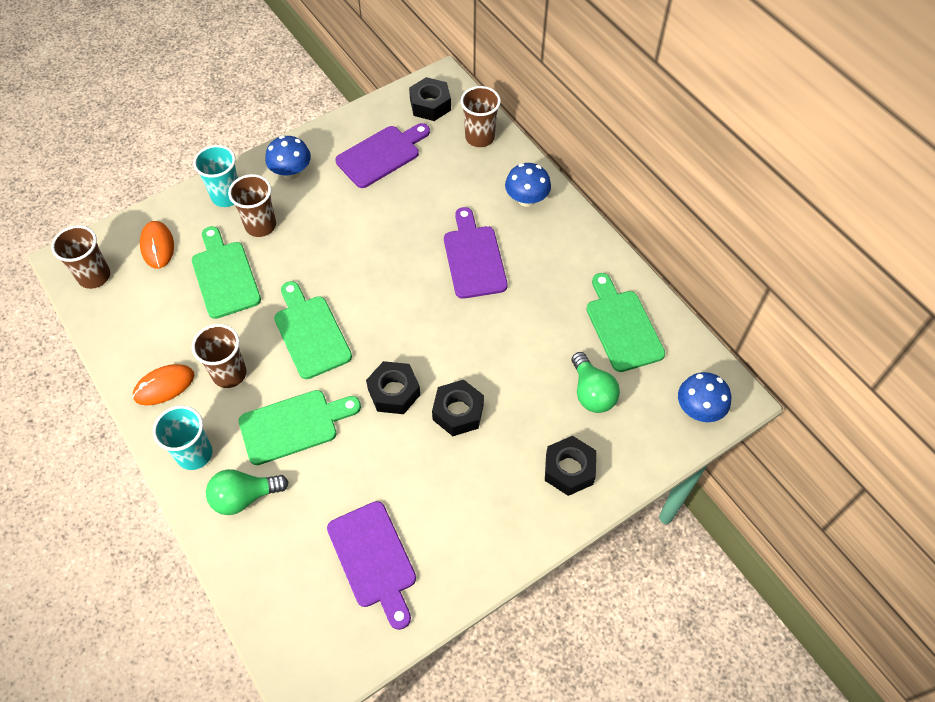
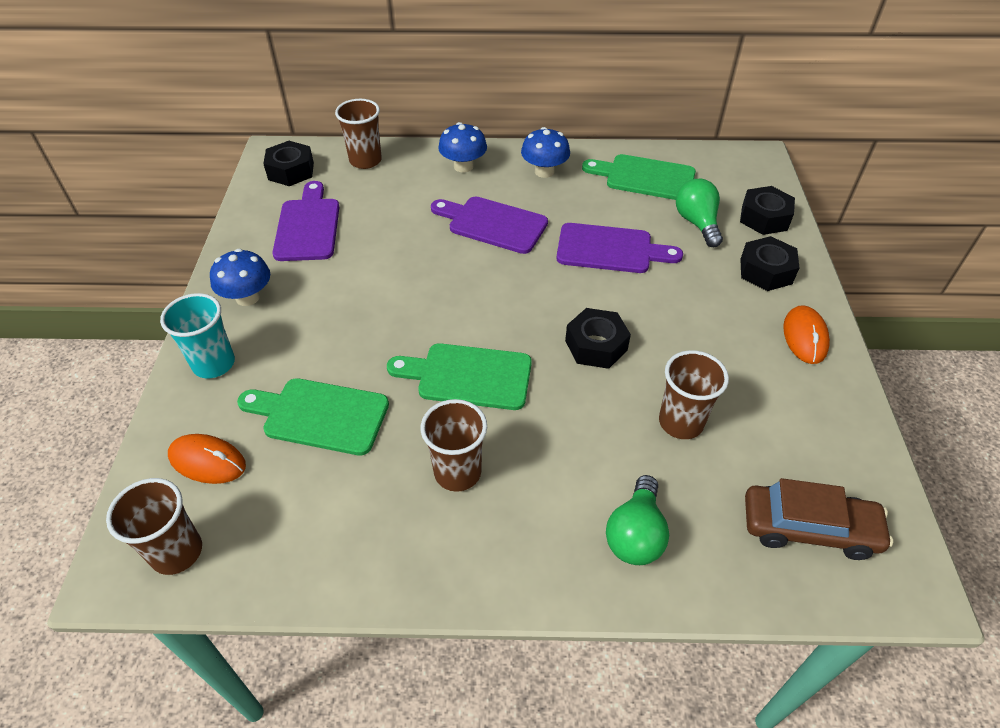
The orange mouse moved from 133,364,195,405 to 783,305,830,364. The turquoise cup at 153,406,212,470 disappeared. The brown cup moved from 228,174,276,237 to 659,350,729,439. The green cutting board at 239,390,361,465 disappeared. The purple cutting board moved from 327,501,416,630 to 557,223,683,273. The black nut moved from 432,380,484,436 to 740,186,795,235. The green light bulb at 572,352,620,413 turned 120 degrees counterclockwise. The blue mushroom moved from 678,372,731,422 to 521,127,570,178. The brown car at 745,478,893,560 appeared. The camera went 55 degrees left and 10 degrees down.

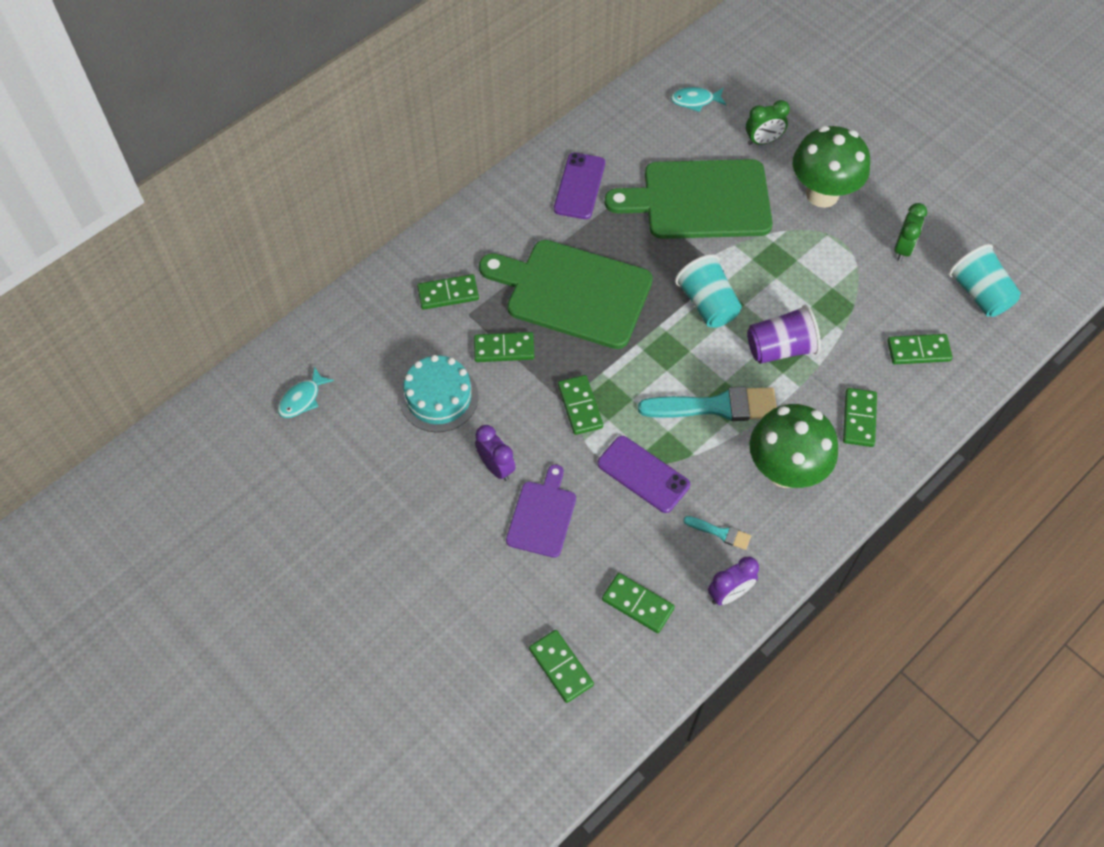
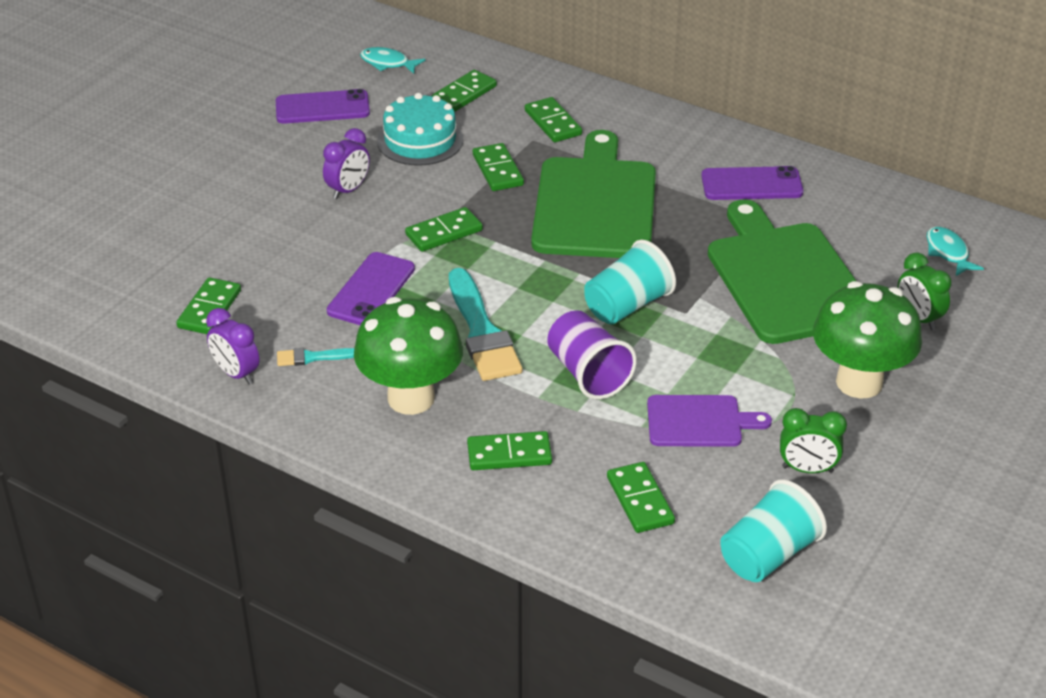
The purple cutting board moved from 506,464,576,558 to 647,395,772,447. The green domino moved from 529,630,594,703 to 432,70,497,112. The turquoise brush at 683,516,751,550 turned 75 degrees clockwise. The purple phone at 276,89,370,124 appeared. The camera went 75 degrees right and 20 degrees down.

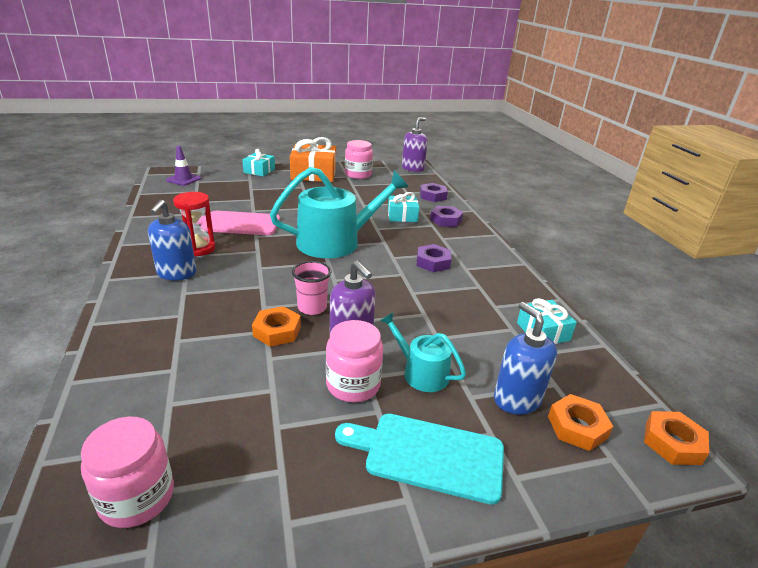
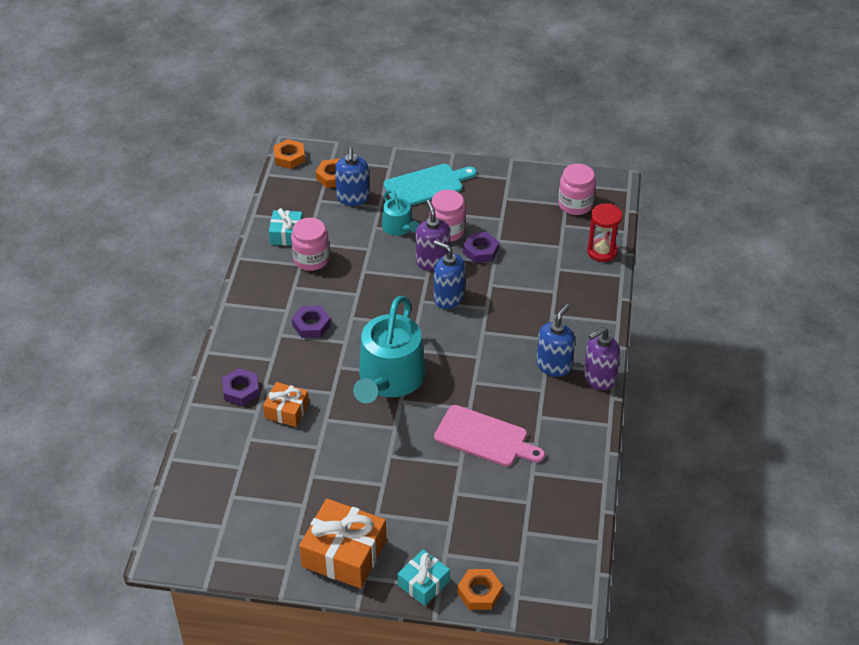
The purple traffic cone at 166,146,201,186 disappeared. The red hourglass moved from 173,192,215,257 to 587,203,622,262. The orange nut moved from 252,306,301,347 to 457,569,503,610. The turquoise watering can at 270,167,409,258 turned 75 degrees counterclockwise. The pink cup at 292,261,331,315 was replaced by the blue soap dispenser at 433,240,465,309. The turquoise cutting board at 335,414,504,505 turned 60 degrees counterclockwise. The pink jar moved from 345,140,373,179 to 291,218,330,271. The turquoise gift at 388,192,419,222 became the orange gift at 263,382,309,427. The purple soap dispenser moved from 402,118,428,172 to 584,327,620,390. The purple nut moved from 420,183,448,202 to 463,232,499,263. The camera went 155 degrees left and 15 degrees up.

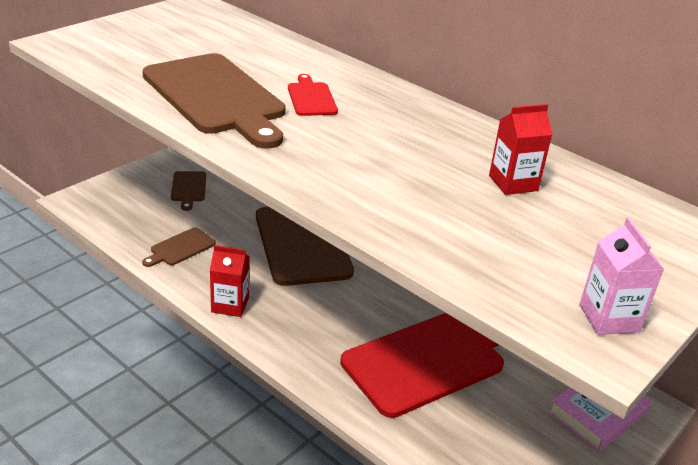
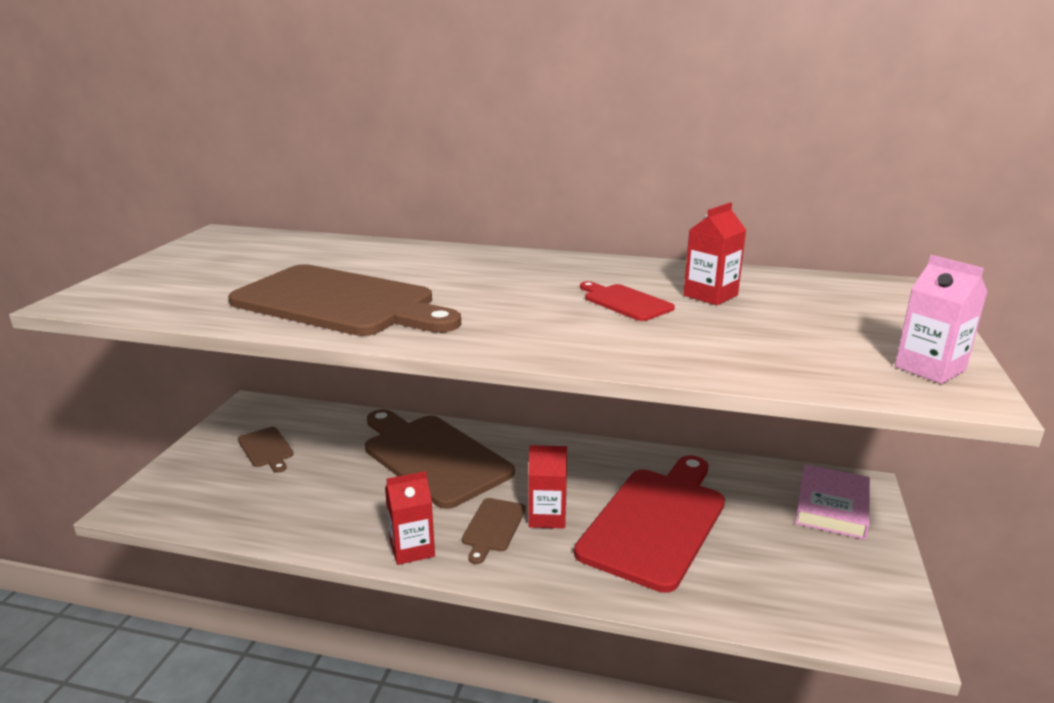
The brown cutting board moved from 142,227,216,267 to 462,498,526,564. The red cutting board moved from 288,74,338,116 to 580,281,675,321. The red carton at 528,445,567,529 appeared. The camera went 25 degrees left and 10 degrees down.

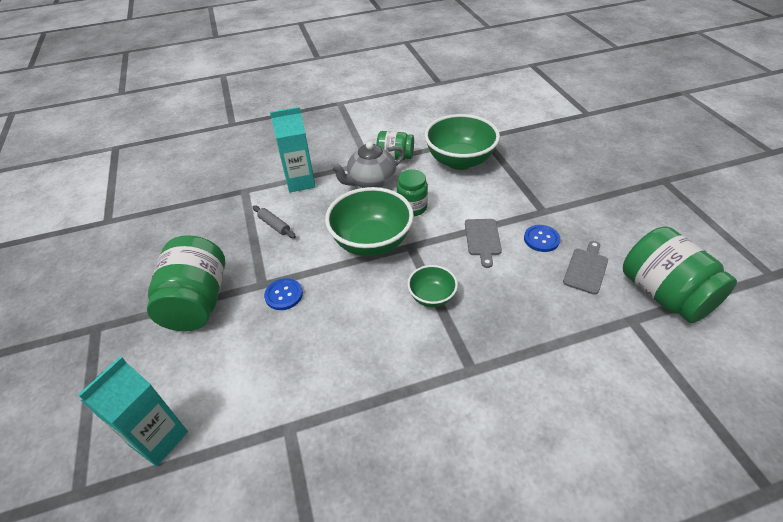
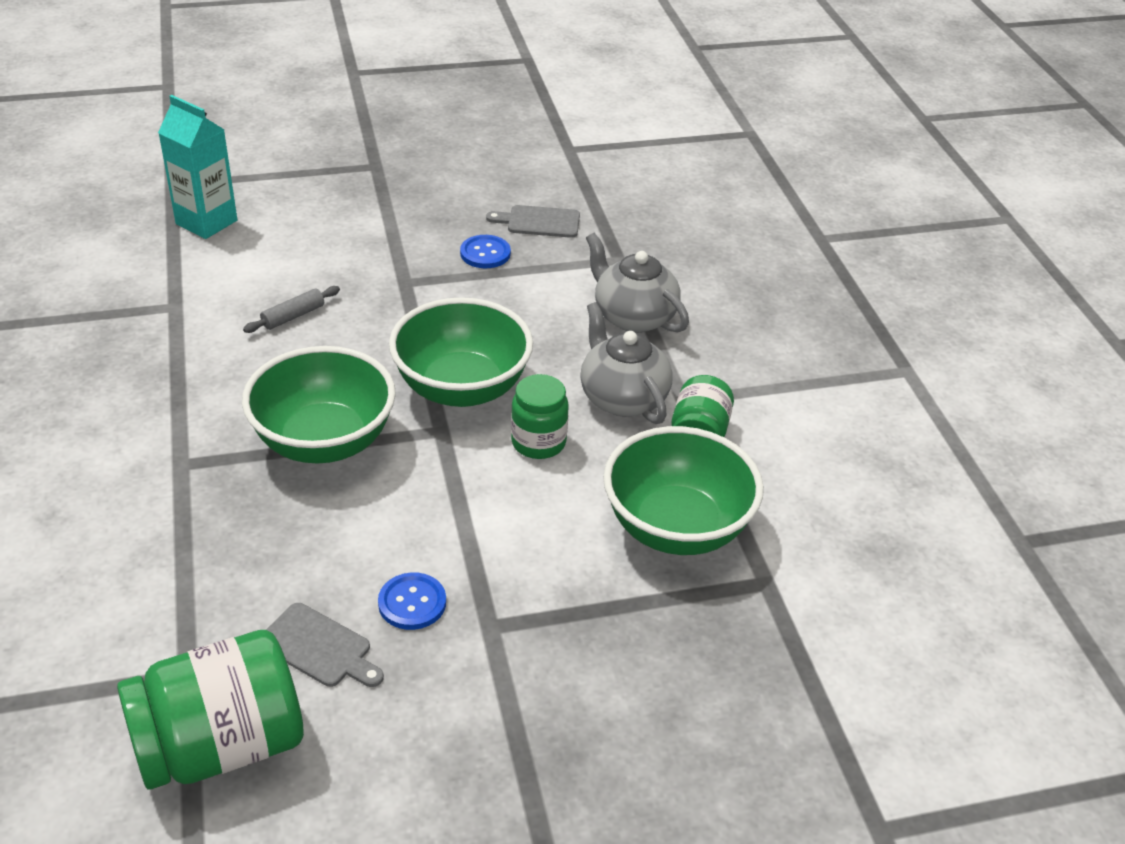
The green jar at 147,235,225,331 disappeared. The grey rolling pin moved from 253,205,296,238 to 243,286,340,333. The blue button moved from 264,278,303,310 to 460,235,511,268. The turquoise carton at 270,107,316,192 was replaced by the grey teapot at 586,233,689,333. The green bowl at 407,265,458,307 changed to 1.92 times the size. The grey cutting board moved from 465,219,502,268 to 486,205,580,238. The camera went 90 degrees right and 5 degrees down.

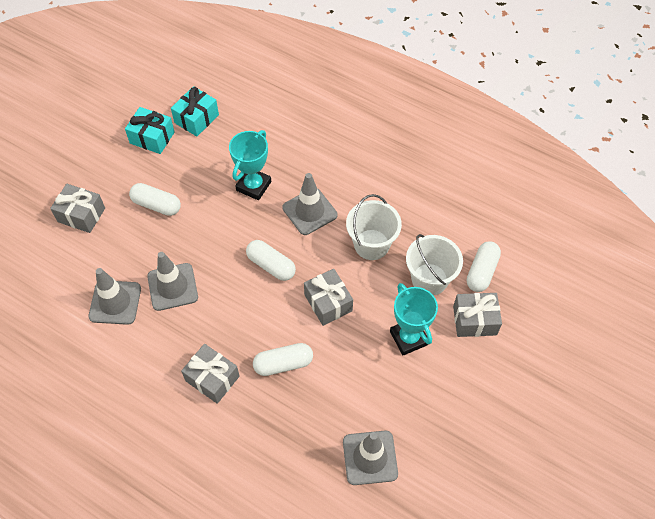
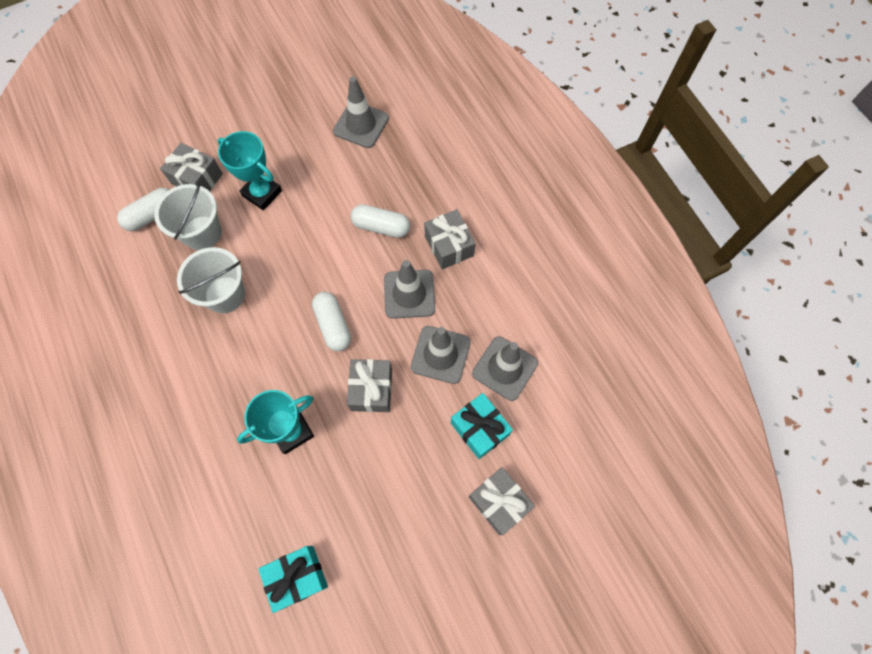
The turquoise gift moved from 125,107,175,154 to 451,393,513,459. The white capsule at 129,183,181,216 disappeared. The grey traffic cone moved from 282,173,337,235 to 384,260,435,319. The grey gift moved from 304,269,353,326 to 347,359,392,412. The turquoise trophy at 390,283,438,355 turned 60 degrees counterclockwise. The camera went 150 degrees left and 10 degrees up.

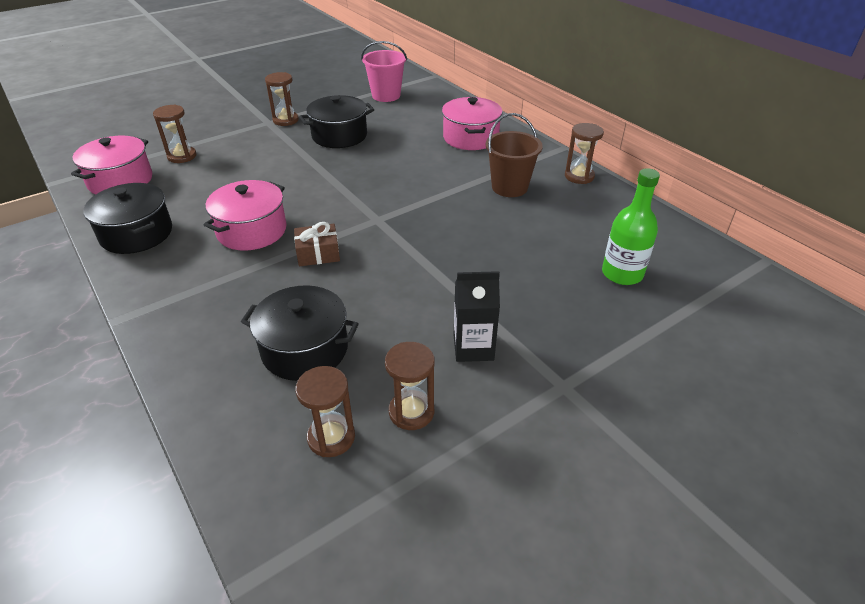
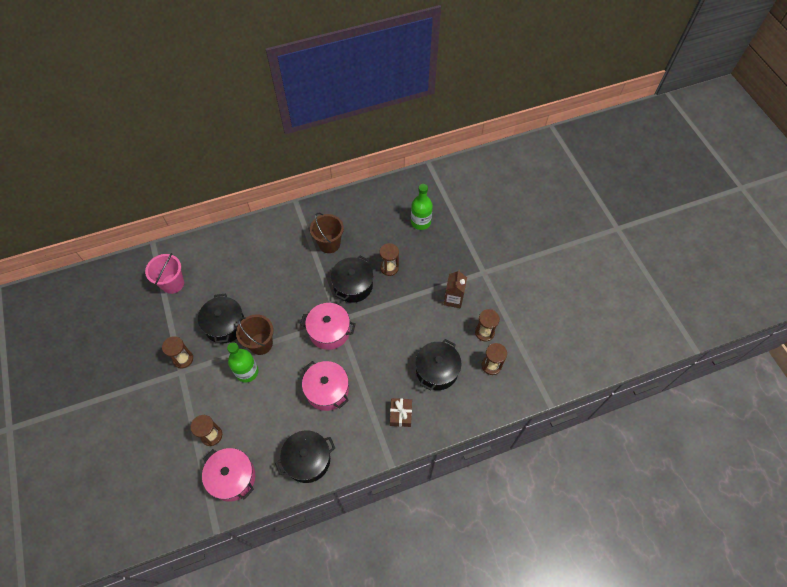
The brown gift moved from 294,222,340,266 to 390,398,412,427. The pink pot moved from 442,97,502,150 to 300,303,355,350. The black carton at 454,271,500,362 became the brown carton at 444,269,467,308. The brown hourglass moved from 565,123,604,184 to 380,243,399,276. The green bottle at 227,342,259,383 appeared. The brown bucket at 236,314,274,355 appeared. The black pot at 331,255,373,303 appeared. The camera went 75 degrees left and 20 degrees up.

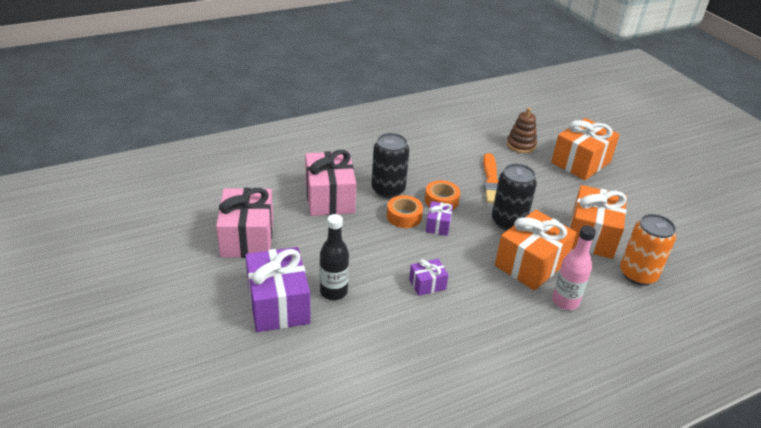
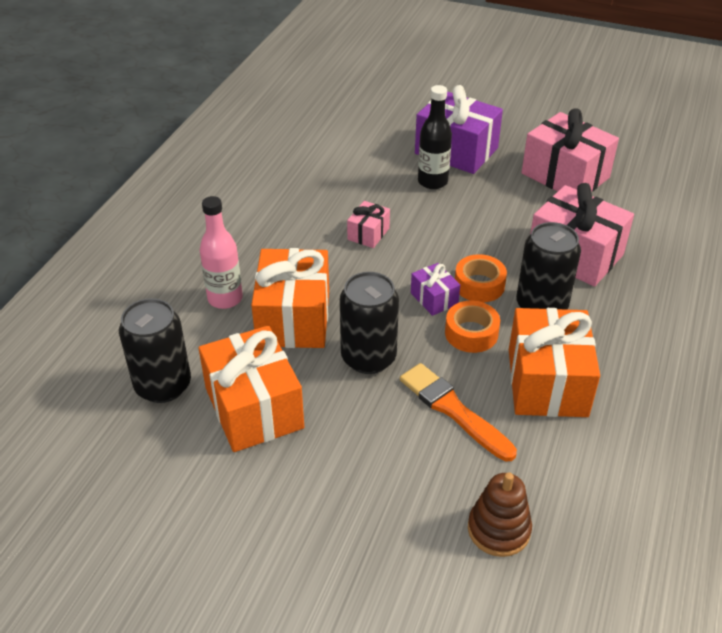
The purple gift at 409,259,448,296 became the pink gift at 347,201,390,248. The orange gift moved from 551,118,620,180 to 509,308,600,417. The orange can at 620,214,676,285 became the black can at 119,298,191,403. The camera went 140 degrees right and 5 degrees up.

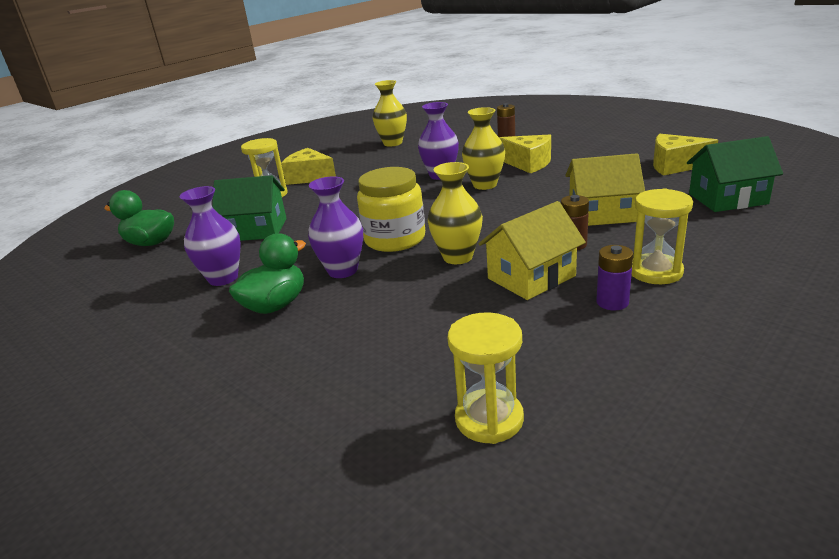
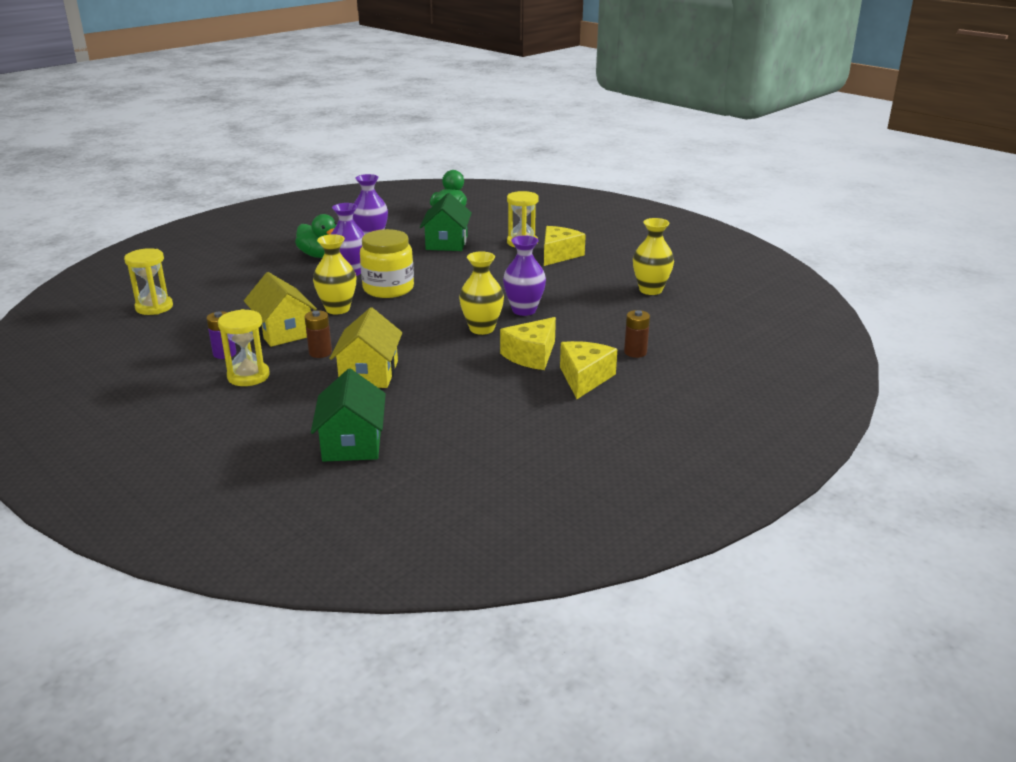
The yellow cheese moved from 653,134,718,176 to 560,341,617,399. The camera went 90 degrees right and 0 degrees up.

